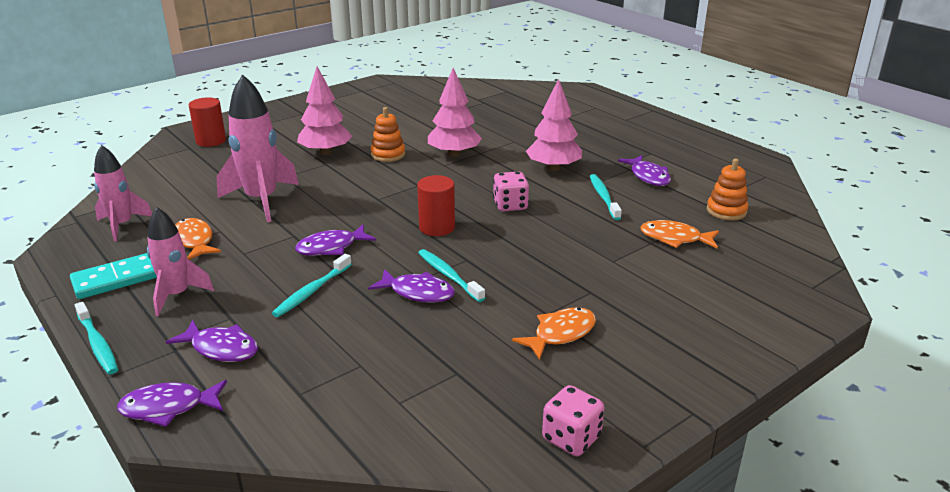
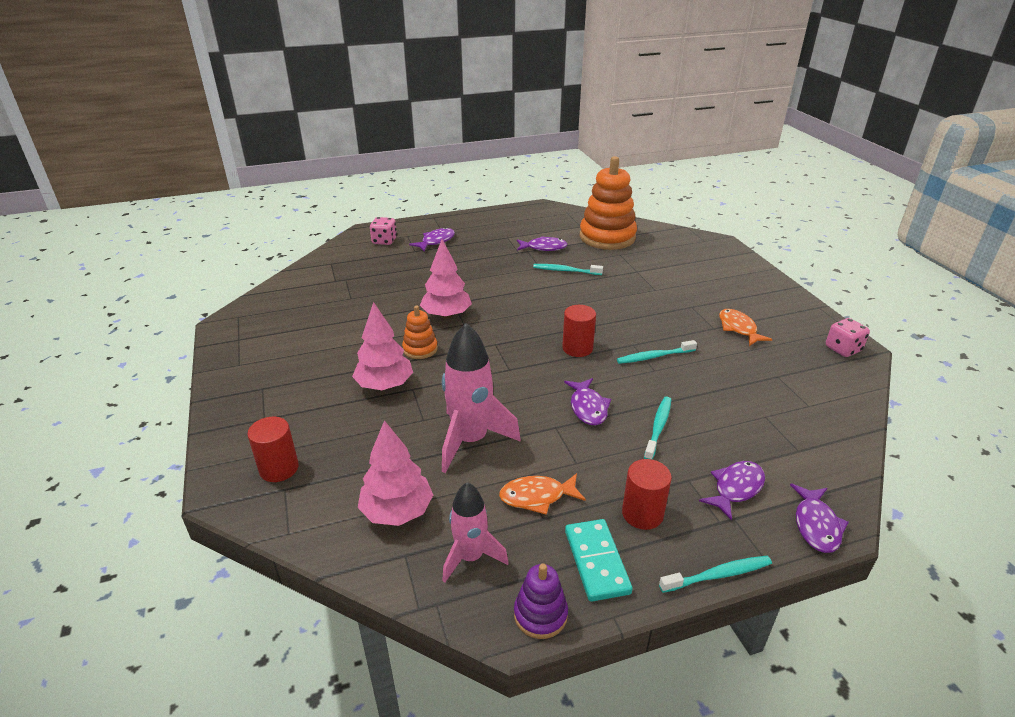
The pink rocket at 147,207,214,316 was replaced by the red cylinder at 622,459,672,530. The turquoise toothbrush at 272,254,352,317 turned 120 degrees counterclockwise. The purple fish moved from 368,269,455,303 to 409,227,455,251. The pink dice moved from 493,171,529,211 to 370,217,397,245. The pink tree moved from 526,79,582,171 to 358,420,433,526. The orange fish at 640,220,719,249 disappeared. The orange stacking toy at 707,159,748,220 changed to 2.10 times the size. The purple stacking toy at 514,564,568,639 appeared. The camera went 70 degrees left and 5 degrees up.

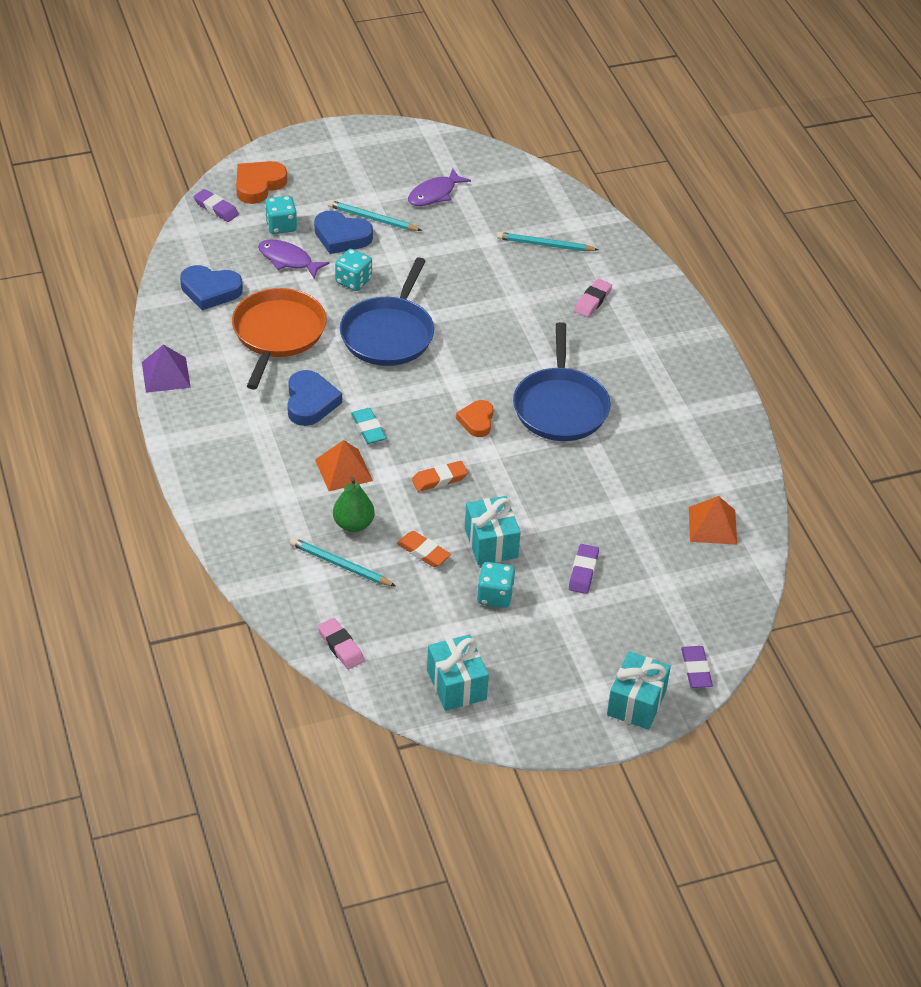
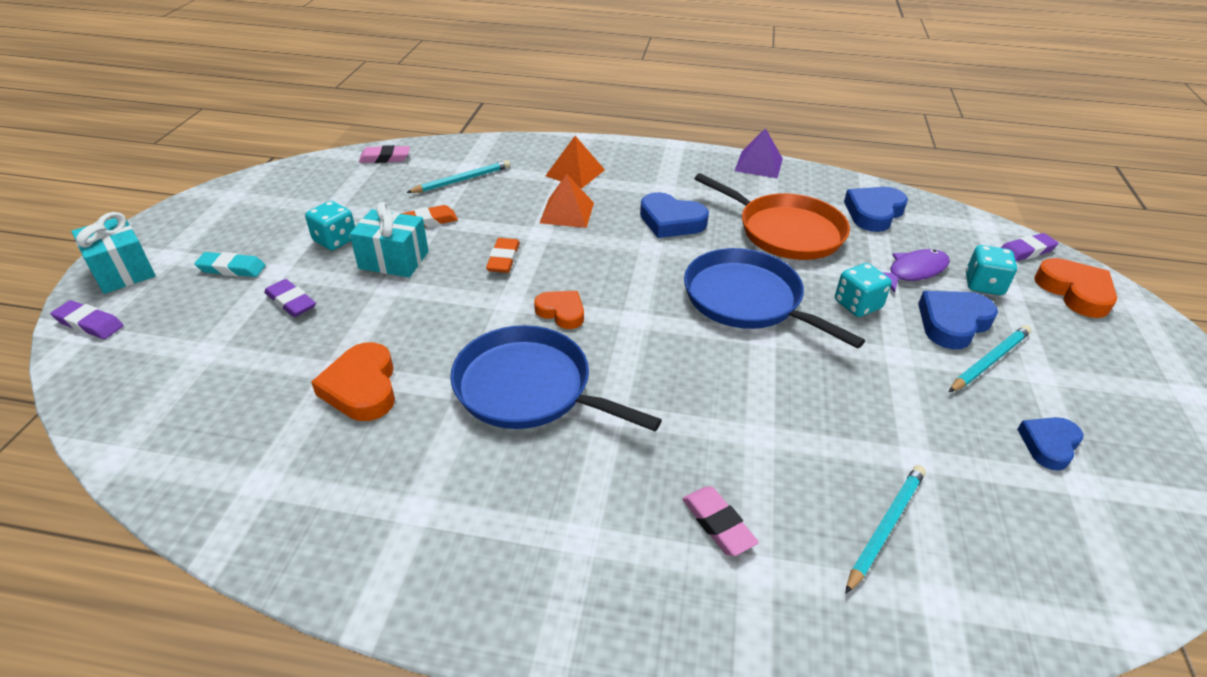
The green pear at 333,477,375,532 disappeared. The turquoise eraser moved from 351,408,386,444 to 194,252,266,277. The purple fish at 408,168,471,206 was replaced by the blue heart at 1017,417,1083,471. The turquoise gift at 427,634,489,711 disappeared. The orange pyramid moved from 689,496,737,545 to 545,136,605,188. The orange heart at 311,342,395,421 appeared. The camera went 120 degrees right and 5 degrees down.

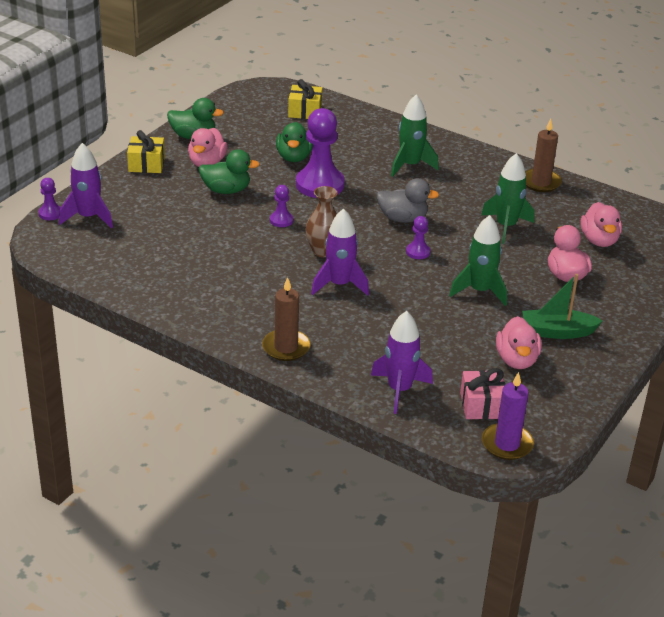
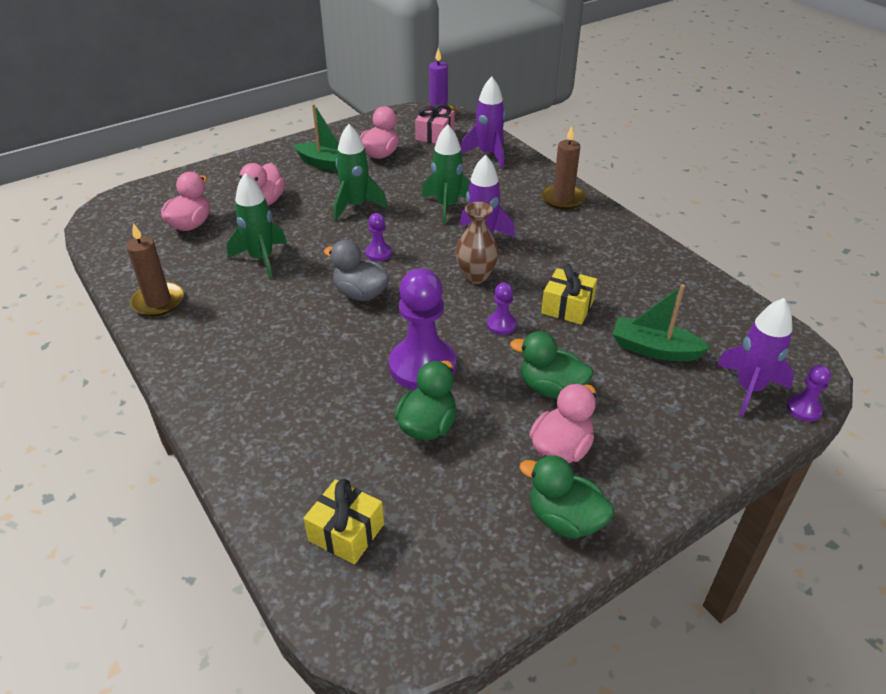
The yellow gift moved from 127,130,165,173 to 541,264,597,325. The green rocket moved from 391,94,439,177 to 421,124,470,225. The green boat at 613,284,711,361 appeared. The camera went 155 degrees left and 5 degrees up.

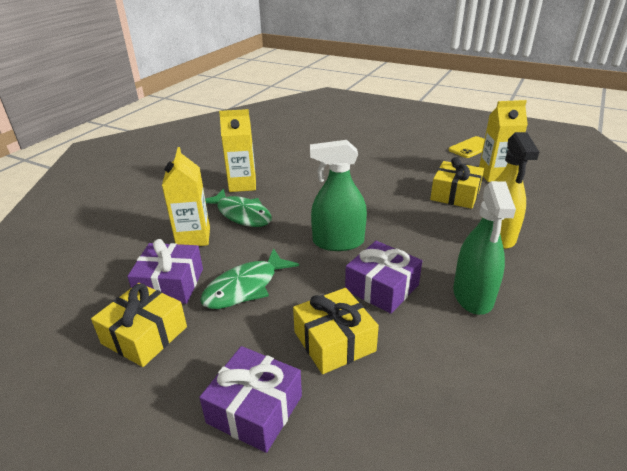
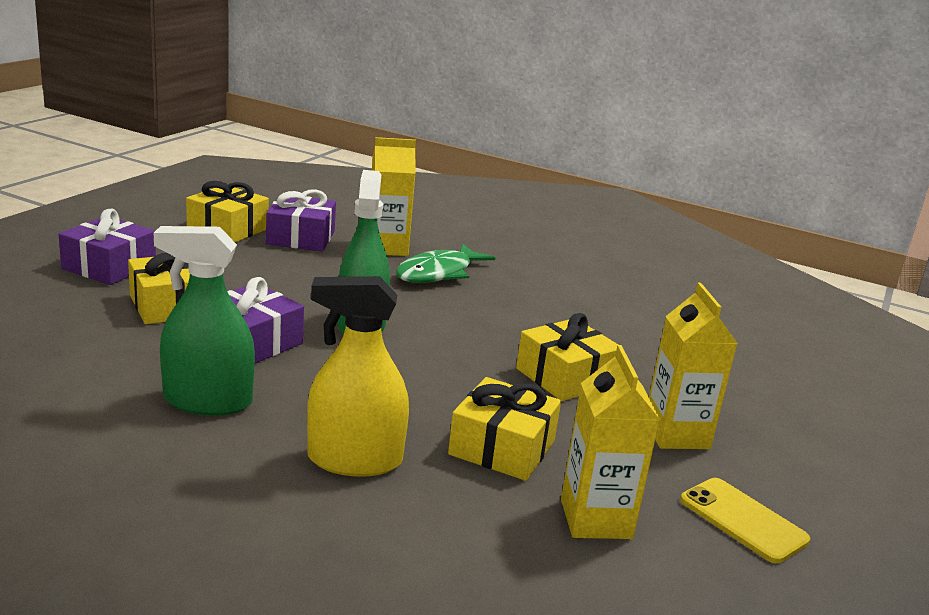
The green fish at 200,248,299,309 disappeared. The yellow carton moved from 219,109,256,192 to 649,283,738,449. The yellow gift at 516,313,618,401 appeared. The camera went 85 degrees right and 10 degrees down.

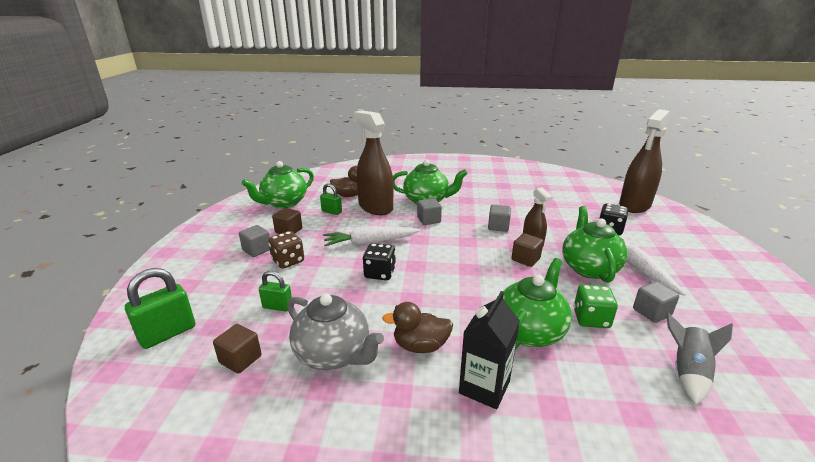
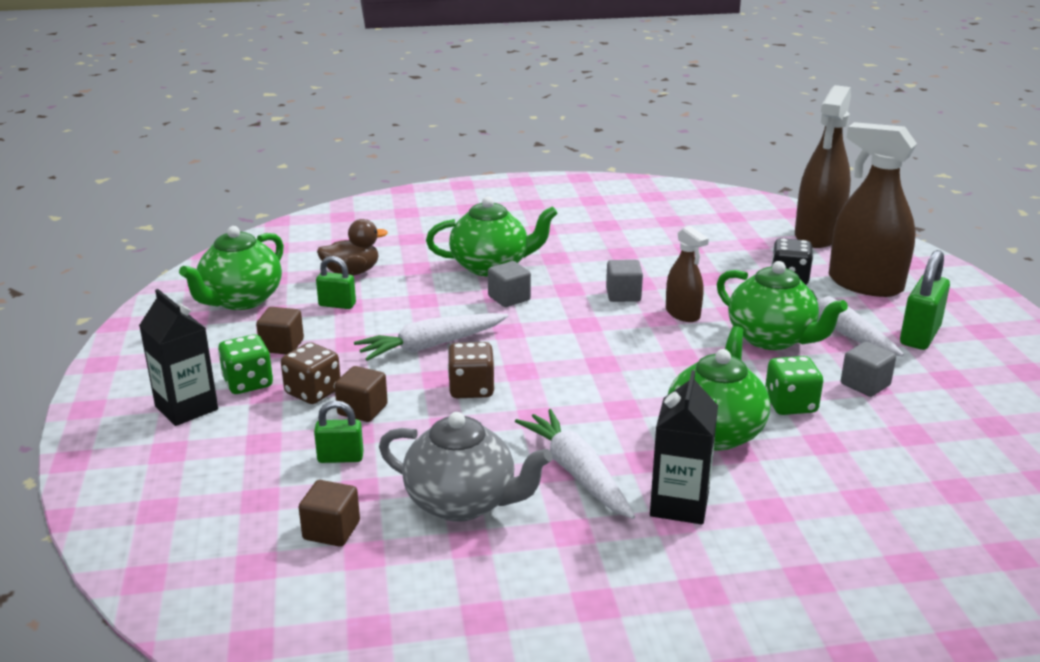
The green padlock moved from 125,268,195,349 to 900,250,950,350. The grey cube at 239,225,270,257 was replaced by the green dice at 218,334,273,394. The brown spray bottle moved from 354,110,394,215 to 829,122,917,297. The black dice at 363,243,396,280 became the brown dice at 448,342,495,398. The brown duck at 382,302,453,353 was replaced by the white carrot at 515,409,635,519. The brown cube moved from 512,233,544,267 to 334,366,388,422. The green teapot at 562,206,628,283 turned 150 degrees clockwise. The grey rocket at 666,312,733,404 disappeared. The black carton at 139,289,218,426 appeared. The camera went 15 degrees left and 0 degrees up.

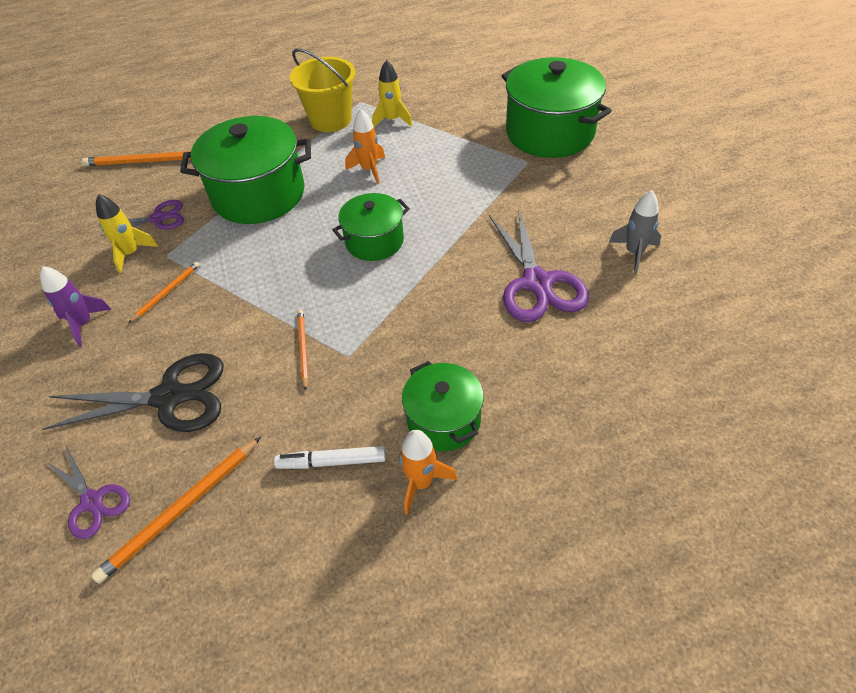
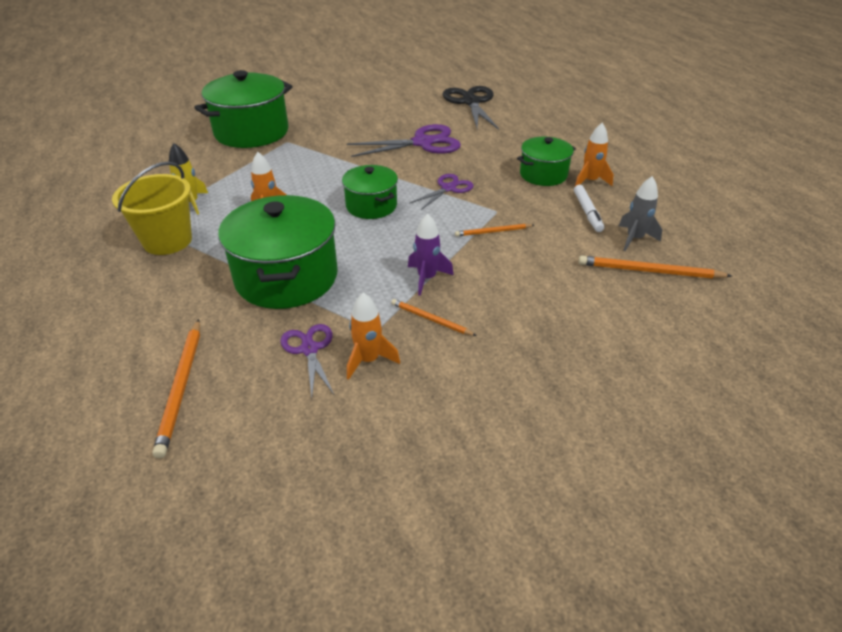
The purple rocket moved from 40,266,112,347 to 408,213,454,296. The black scissors moved from 42,353,224,432 to 442,86,499,130. The purple scissors moved from 47,446,130,539 to 409,174,473,210. The orange pencil at 91,437,261,584 turned 150 degrees clockwise. The yellow rocket at 96,194,159,273 became the orange rocket at 347,293,400,380. The grey rocket moved from 609,190,661,274 to 619,176,662,251. The camera went 95 degrees left and 10 degrees down.

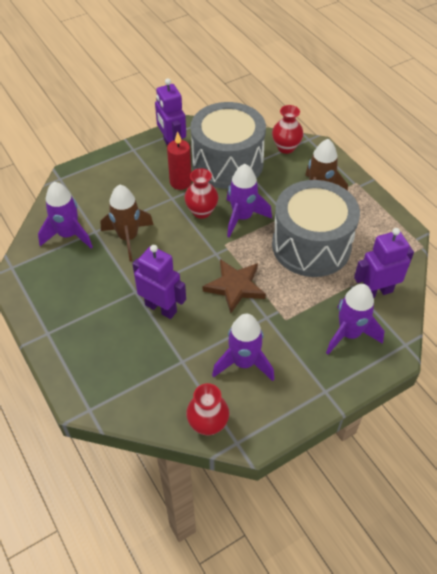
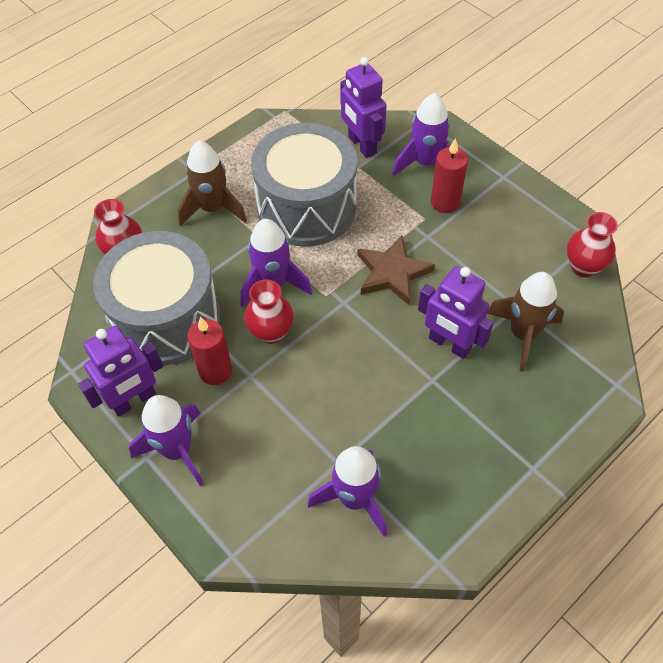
The brown rocket moved from 101,185,154,261 to 487,272,564,372. The purple robot at 132,245,186,319 turned 75 degrees counterclockwise. The purple rocket moved from 212,314,274,381 to 129,395,204,486. The red candle at 431,138,468,213 appeared. The camera went 100 degrees left and 5 degrees up.

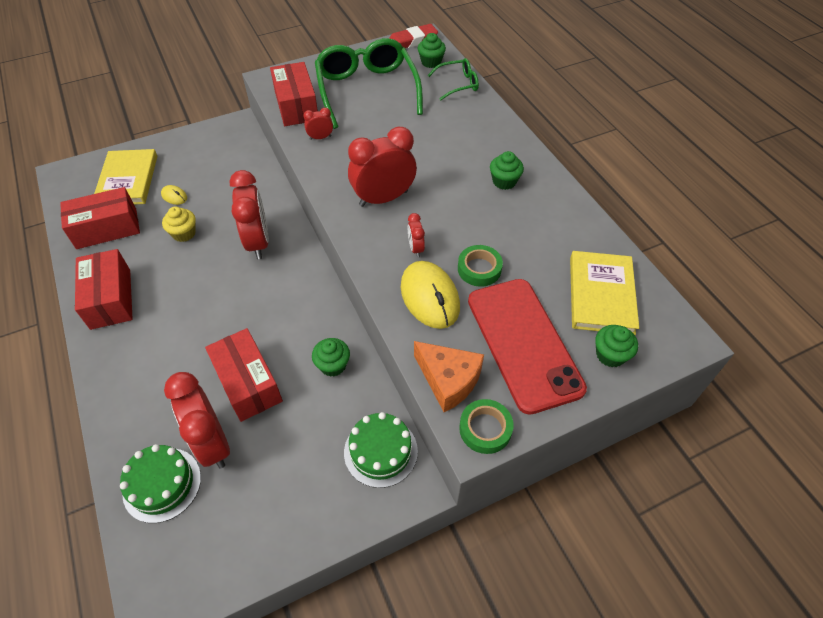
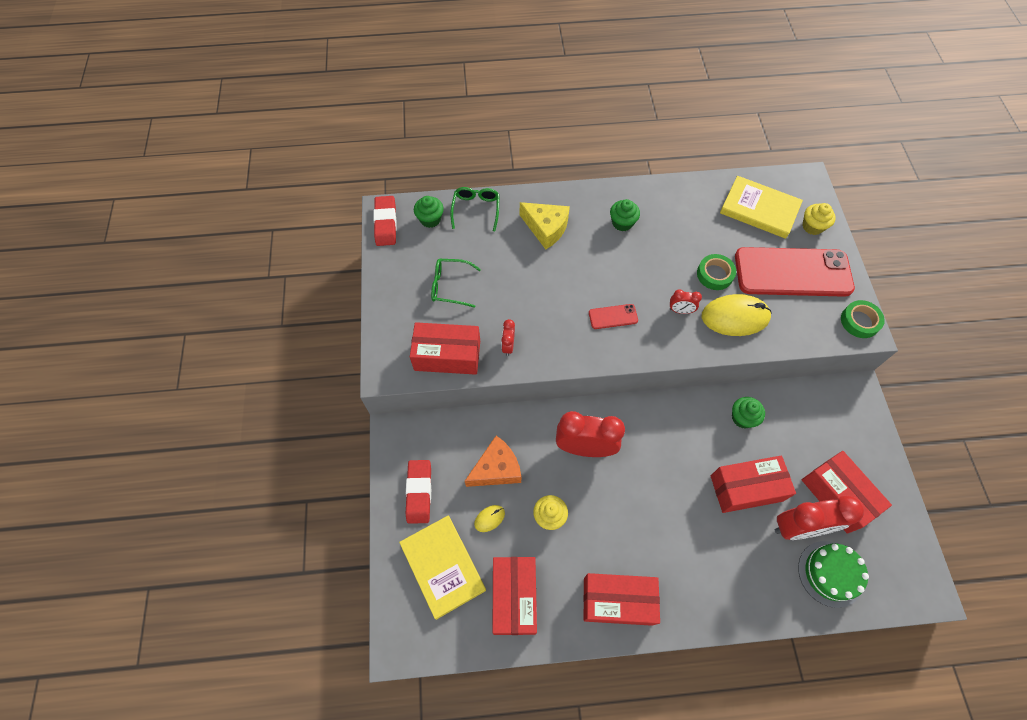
The yellow book at 94,149,157,205 turned 45 degrees clockwise. The green glasses at 315,38,423,129 changed to 0.49 times the size. The green cake at 344,412,418,488 disappeared. The red clock at 348,127,417,207 was replaced by the red phone at 589,304,638,329. The orange cheese moved from 414,341,484,412 to 465,436,521,487. The green cupcake at 595,325,638,368 became the yellow cupcake at 802,203,836,235. The red eraser at 406,460,431,524 appeared. The yellow cheese at 520,202,570,249 appeared. The red box at 801,451,892,534 appeared. The camera went 70 degrees left and 10 degrees up.

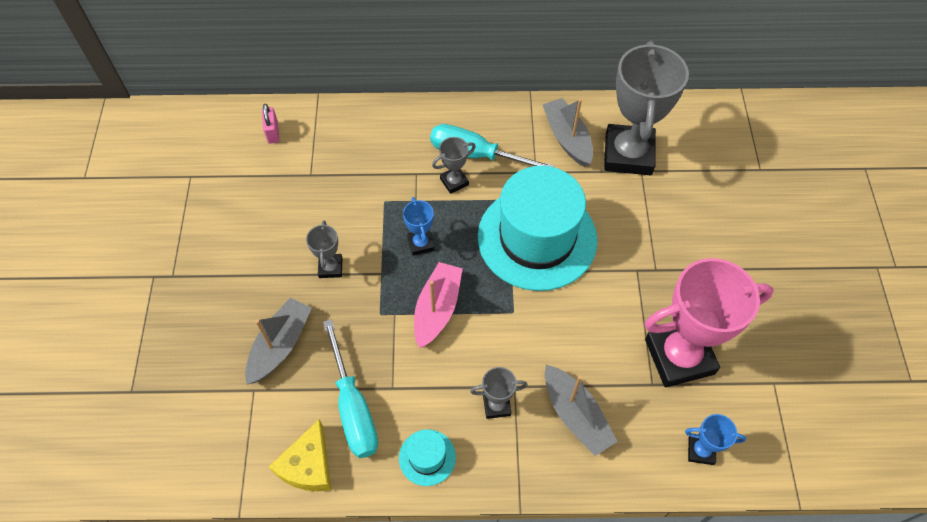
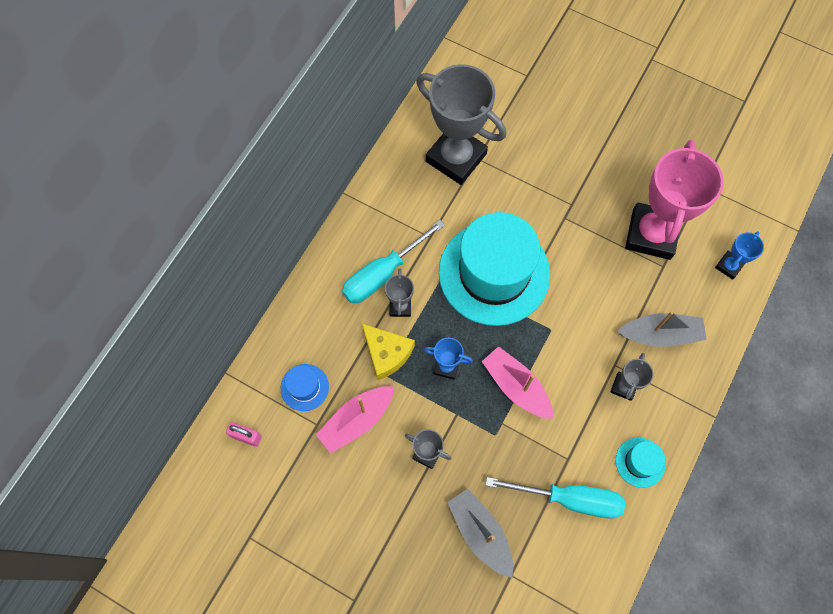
The yellow cheese moved from 269,419,331,491 to 362,324,415,380. The grey boat at 542,98,593,167 disappeared. The blue hat at 281,364,329,411 appeared. The pink boat at 316,386,394,454 appeared. The camera went 60 degrees left and 10 degrees up.

